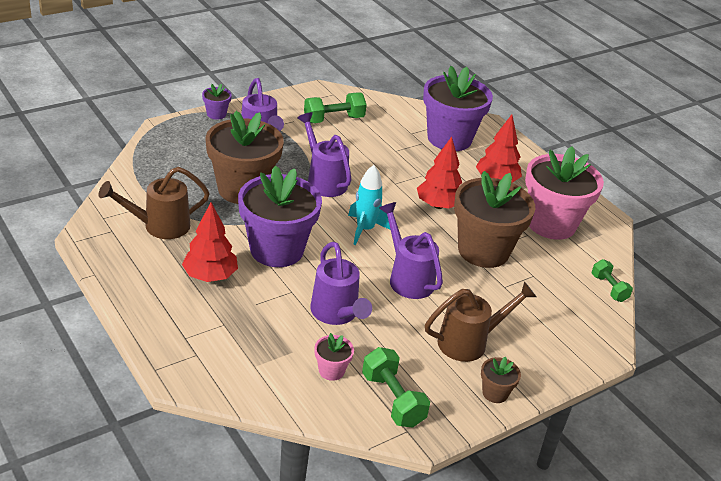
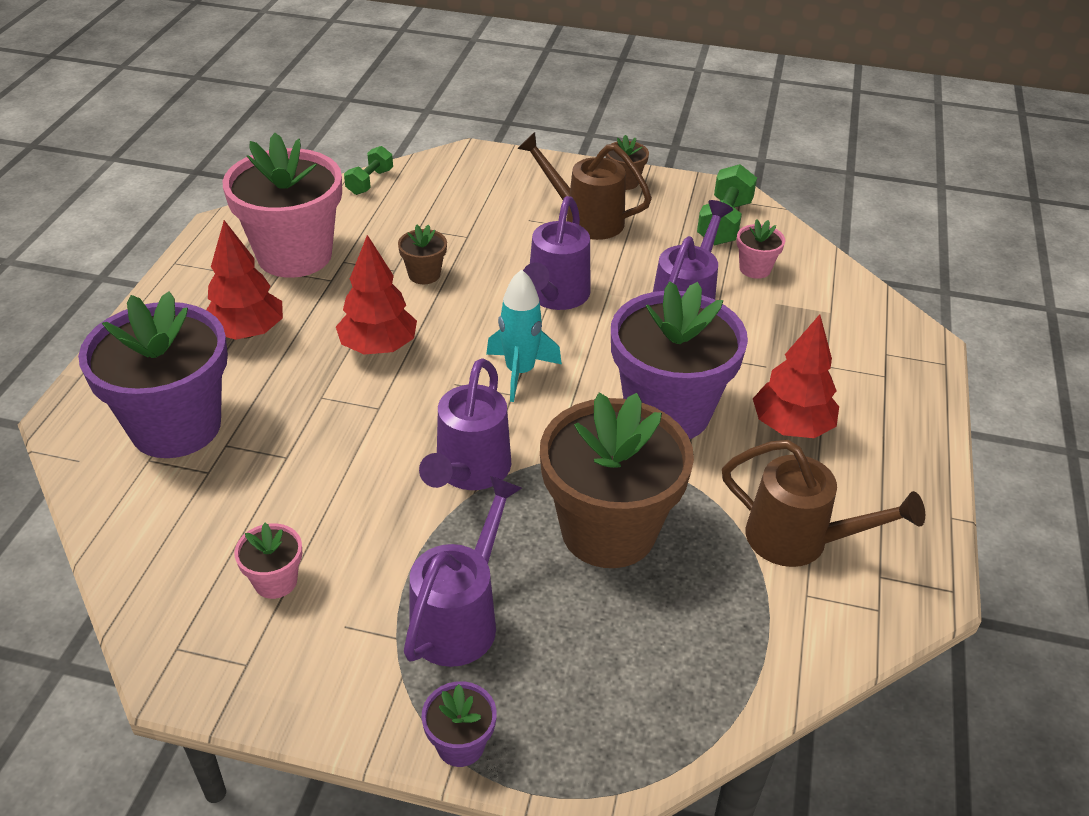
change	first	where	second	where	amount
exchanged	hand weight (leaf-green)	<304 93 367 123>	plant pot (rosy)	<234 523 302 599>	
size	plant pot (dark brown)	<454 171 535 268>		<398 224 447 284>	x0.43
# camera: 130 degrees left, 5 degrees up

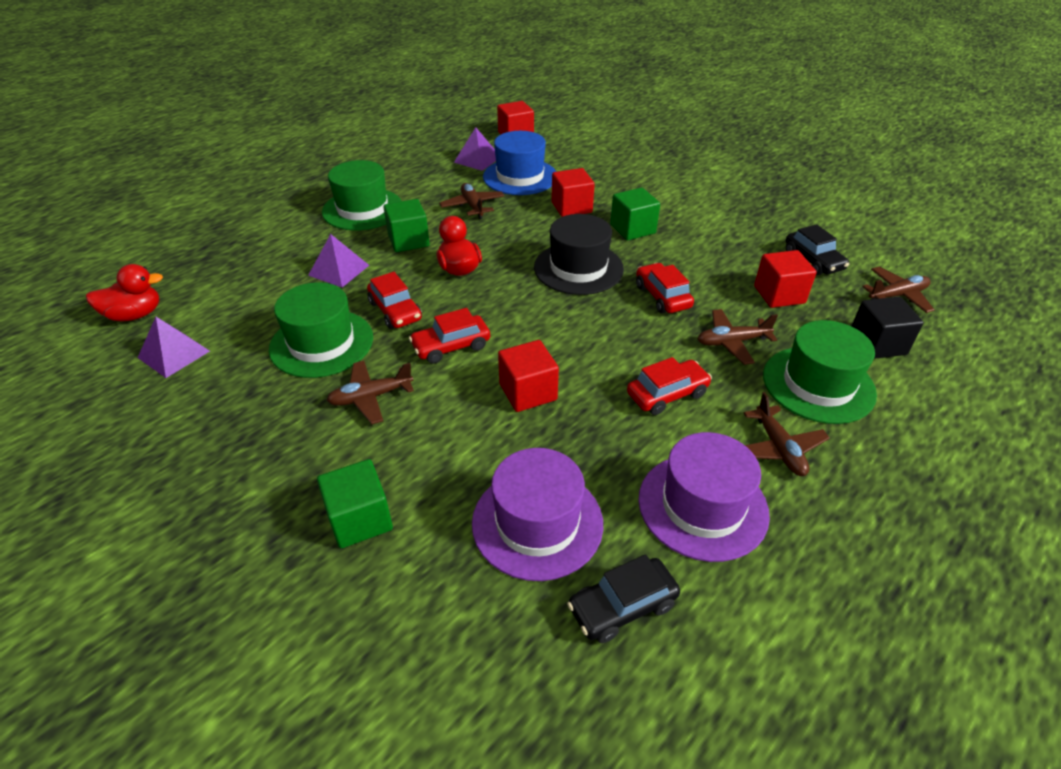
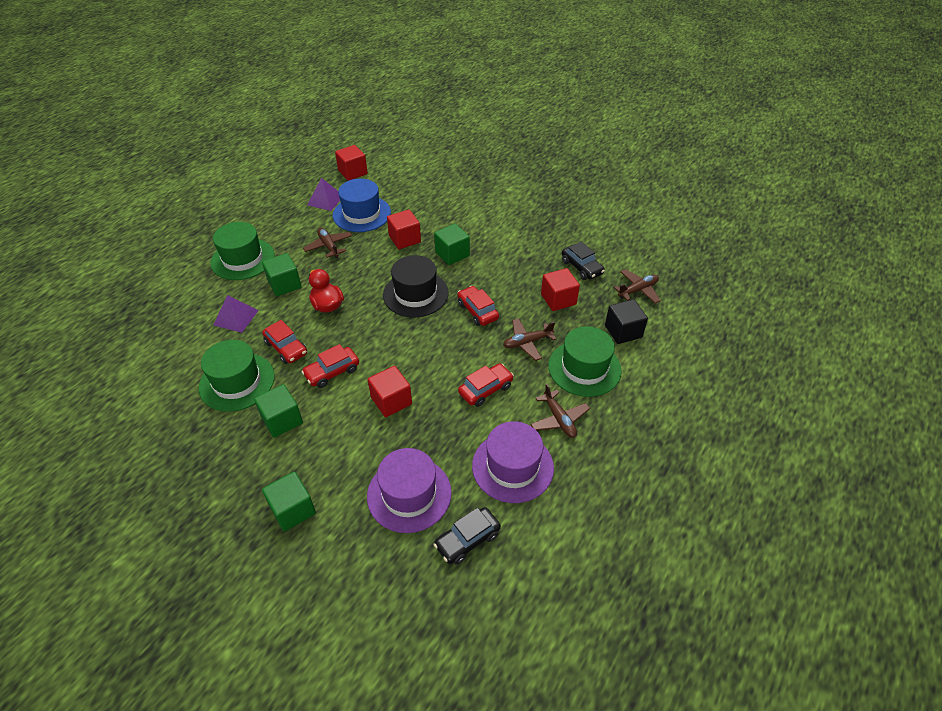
change	first	where	second	where	amount
missing	toy duck (scarlet)	<86 264 163 321>			
missing	pyramid (royal purple)	<138 317 210 378>			
exchanged	toy plane (dark brown)	<327 361 414 424>	cube (leaf-green)	<254 384 303 438>	
# camera: 10 degrees left, 5 degrees up

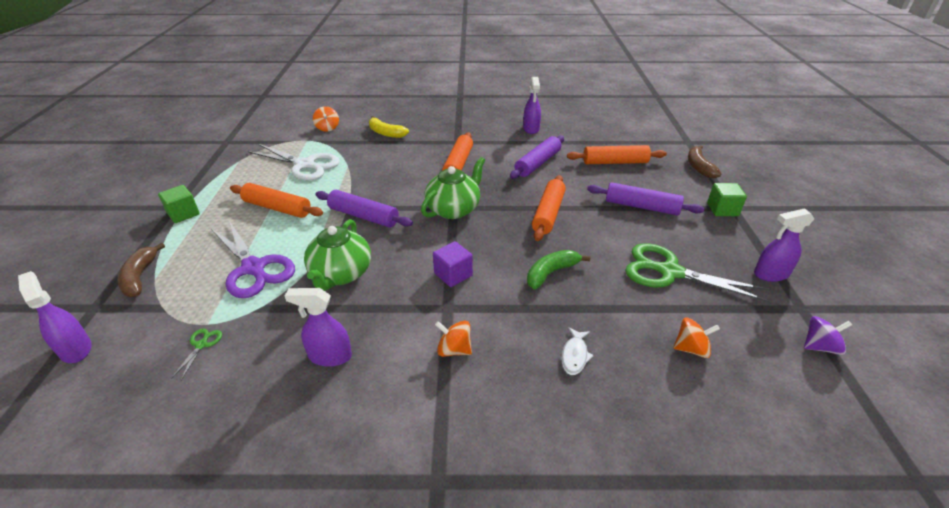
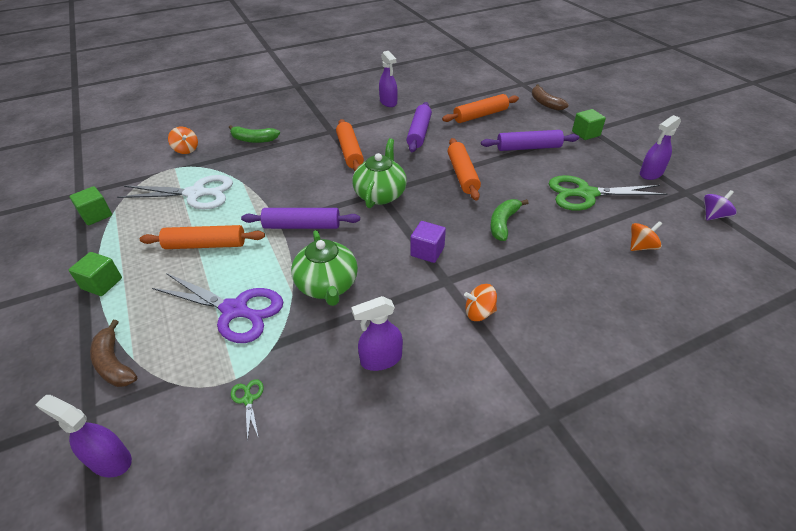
change	first	where	second	where	amount
colour	banana (bright yellow)	<369 116 409 138>	banana (leaf-green)	<229 125 280 143>	
missing	toy fish (pure white)	<561 327 594 375>			
appeared			cube (leaf-green)	<69 186 112 225>	
# camera: 25 degrees left, 5 degrees up

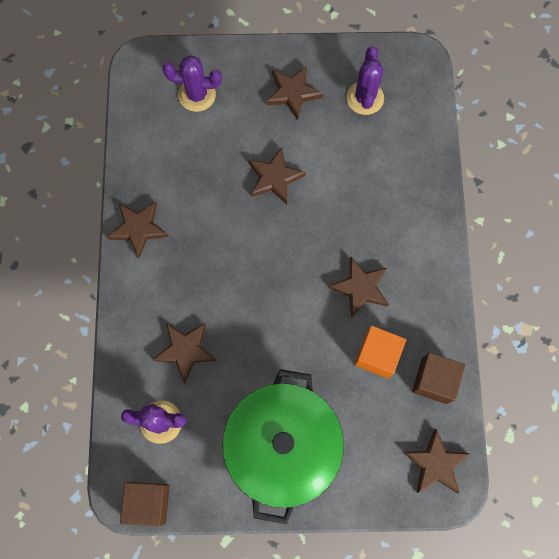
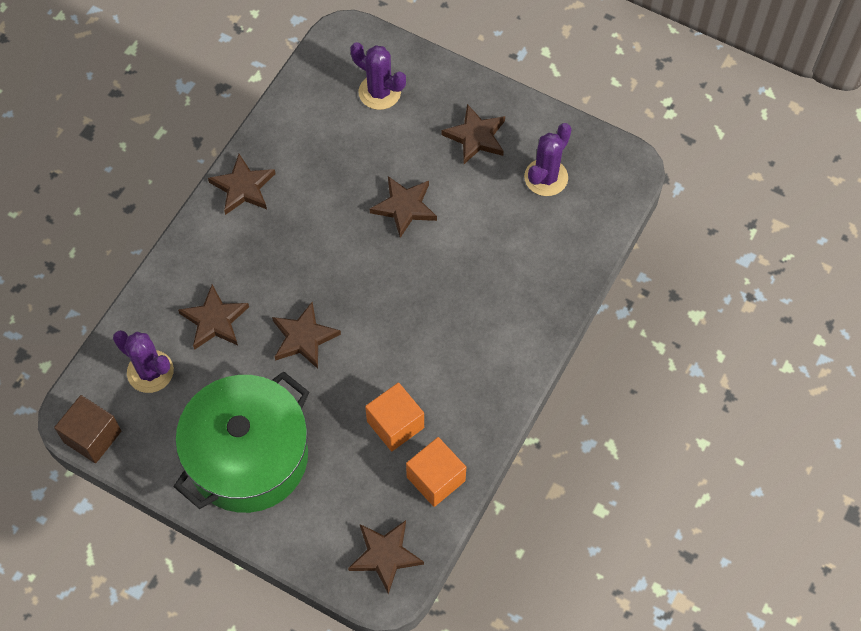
change	first	where	second	where	amount
relocated	star shape (dark brown)	<329 257 389 318>		<272 302 341 369>	
colour	cube (dark brown)	<412 352 465 404>	cube (bright orange)	<406 437 466 507>	
# camera: 30 degrees right, 10 degrees down

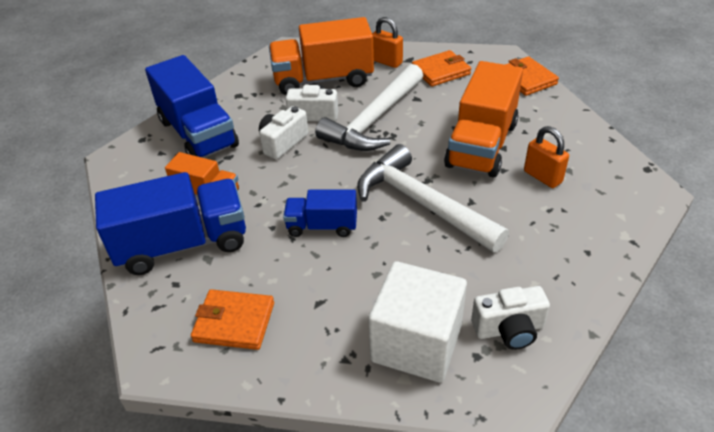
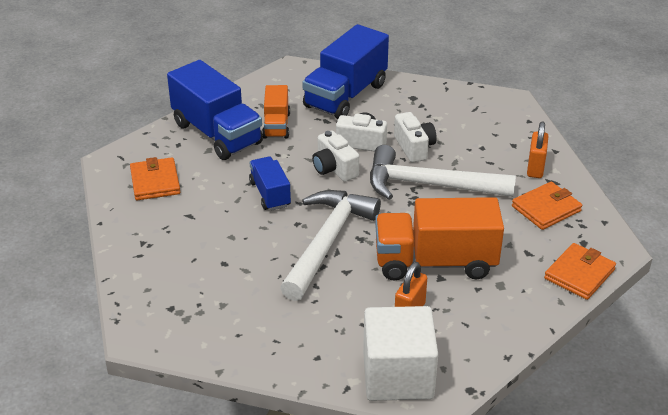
change	first	where	second	where	amount
missing	toy truck (bright orange)	<269 17 374 95>			
relocated	cube (pure white)	<368 261 467 382>		<363 306 438 401>	
spun	billfold (bright orange)	<412 50 471 87>		<512 182 582 230>	75 degrees counterclockwise
relocated	photo camera (pure white)	<471 286 550 350>		<312 131 359 182>	
# camera: 65 degrees right, 5 degrees down

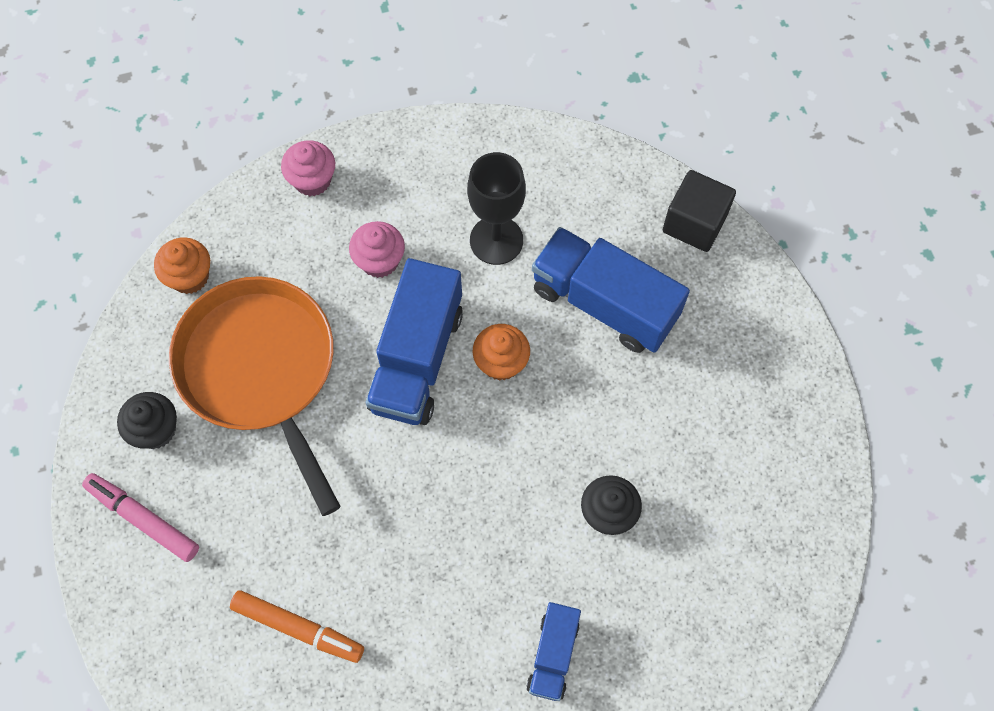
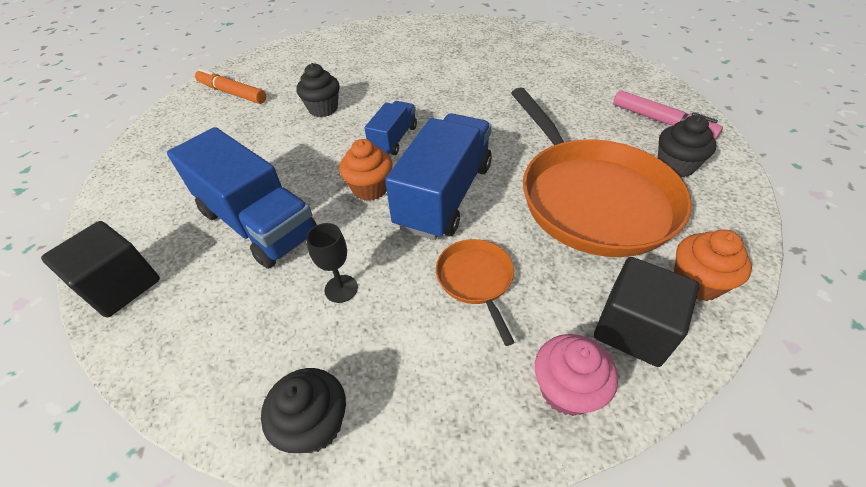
change	first	where	second	where	amount
relocated	felt pen (bright orange)	<230 590 364 663>		<195 68 266 104>	
exchanged	fairy cake (rosy)	<349 221 405 278>	frying pan (bright orange)	<436 239 515 346>	
size	wine glass (jet-black)	<467 152 526 265>		<306 223 358 303>	x0.54
relocated	toy truck (blue)	<527 602 581 701>		<365 101 417 155>	
appeared			fairy cake (jet-black)	<261 368 346 453>	
appeared			cube (jet-black)	<594 257 699 367>	
# camera: 170 degrees left, 20 degrees down

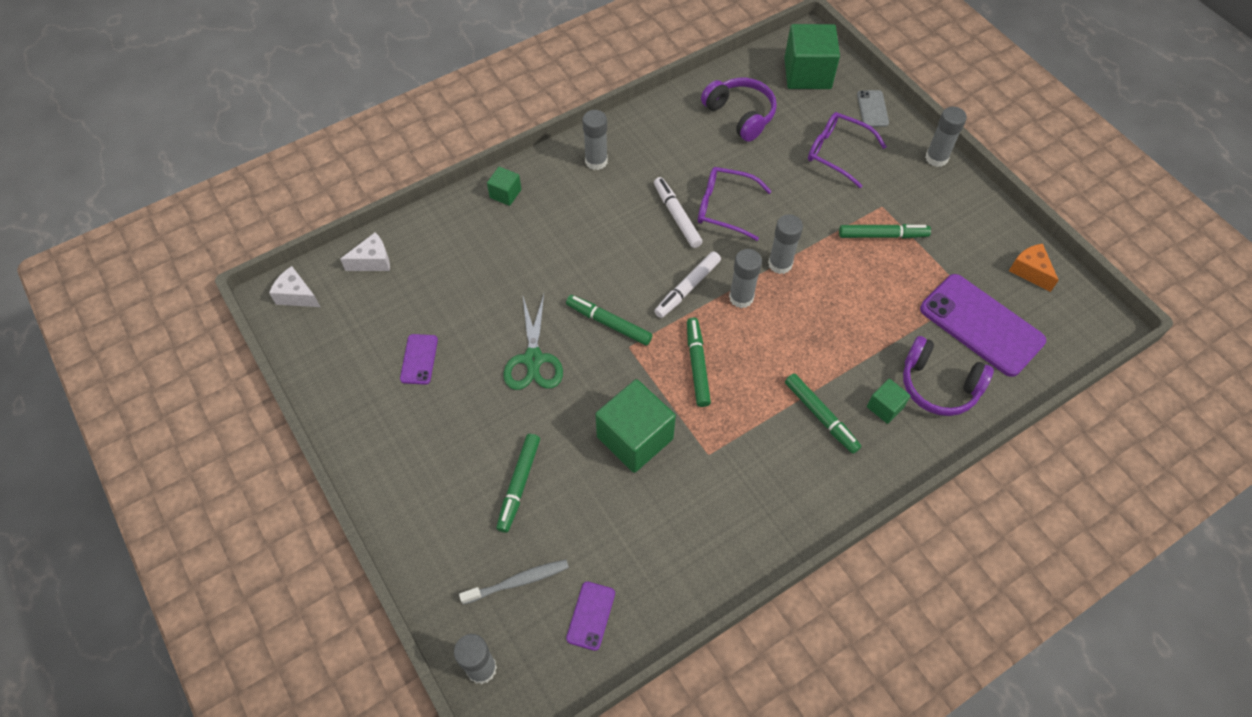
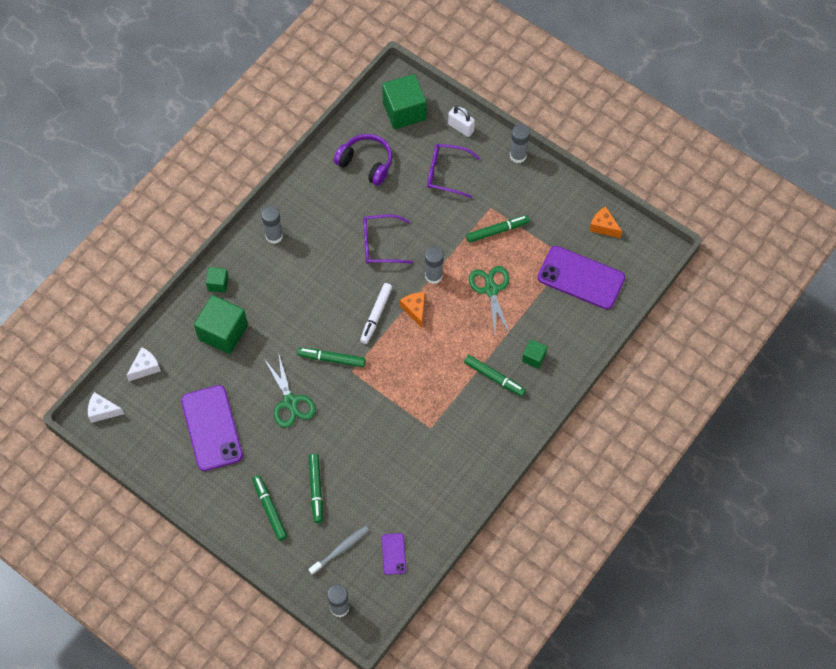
change	first	where	second	where	amount
size	mobile phone (royal purple)	<400 334 438 385>		<181 385 243 471>	x2.11
relocated	cube (leaf-green)	<595 379 676 473>		<194 295 248 354>	
missing	felt pen (pure white)	<654 177 703 248>			
relocated	felt pen (leaf-green)	<687 317 711 407>		<252 475 287 541>	
exchanged	glue (ash-grey)	<729 249 762 308>	cheese wedge (bright orange)	<400 292 425 328>	
exchanged	mobile phone (ash-grey)	<857 90 889 127>	padlock (pure white)	<448 106 475 137>	
missing	headset (royal purple)	<903 336 994 416>			
appeared			pair of scissors (leaf-green)	<469 266 510 335>	
# camera: 20 degrees left, 5 degrees up

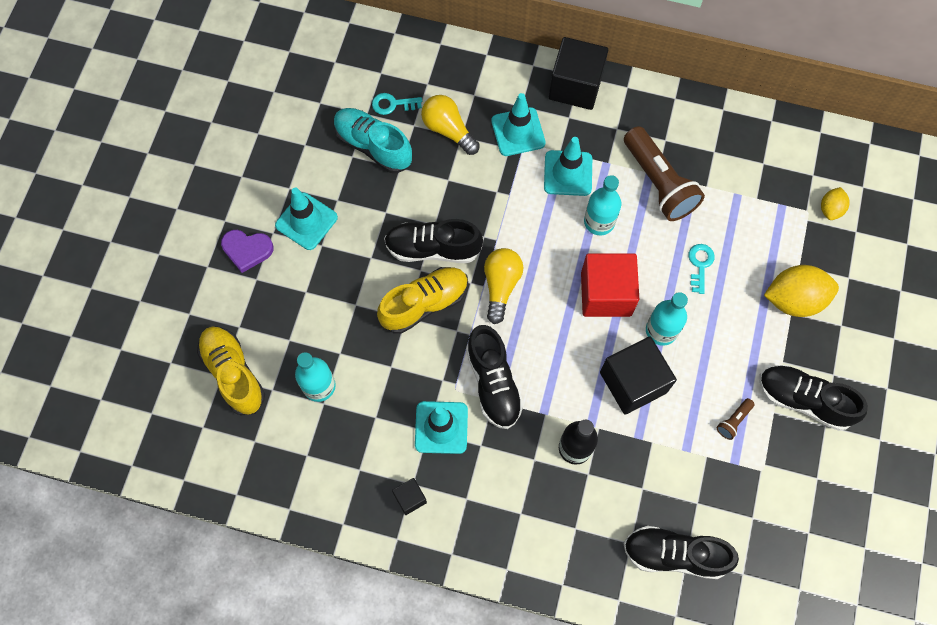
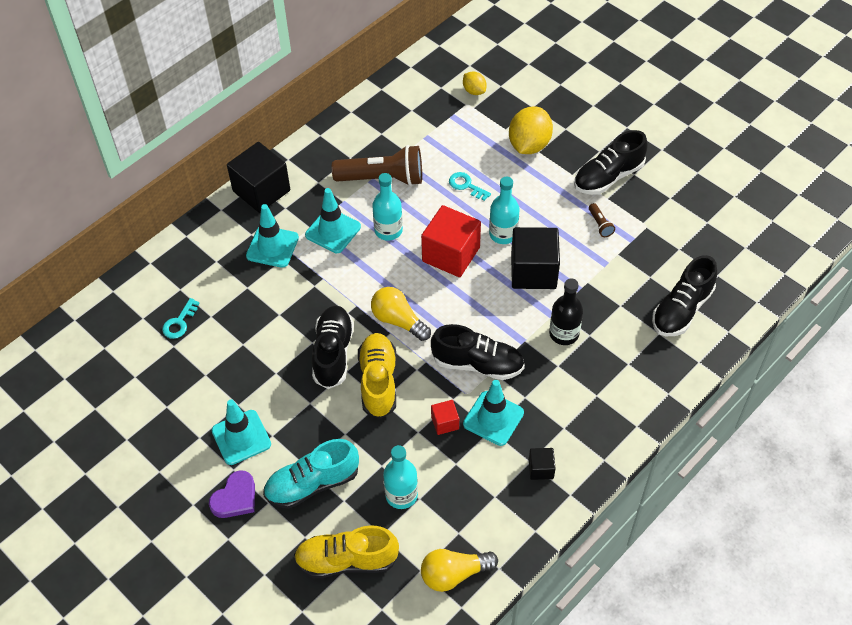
change	first	where	second	where	amount
relocated	lace-up shoe (teal)	<334 108 413 173>		<263 439 359 509>	
spun	lace-up shoe (jet-black)	<384 219 483 263>		<312 305 354 389>	150 degrees clockwise
relocated	light bulb (bright yellow)	<421 95 480 155>		<421 549 498 592>	
appeared			cube (scarlet)	<431 400 459 435>	
# camera: 60 degrees left, 15 degrees down

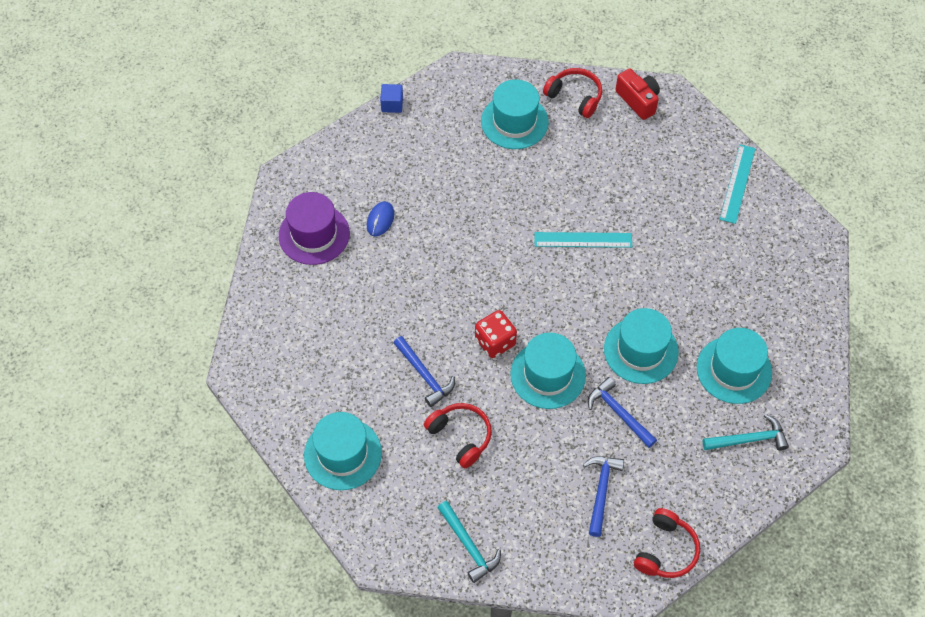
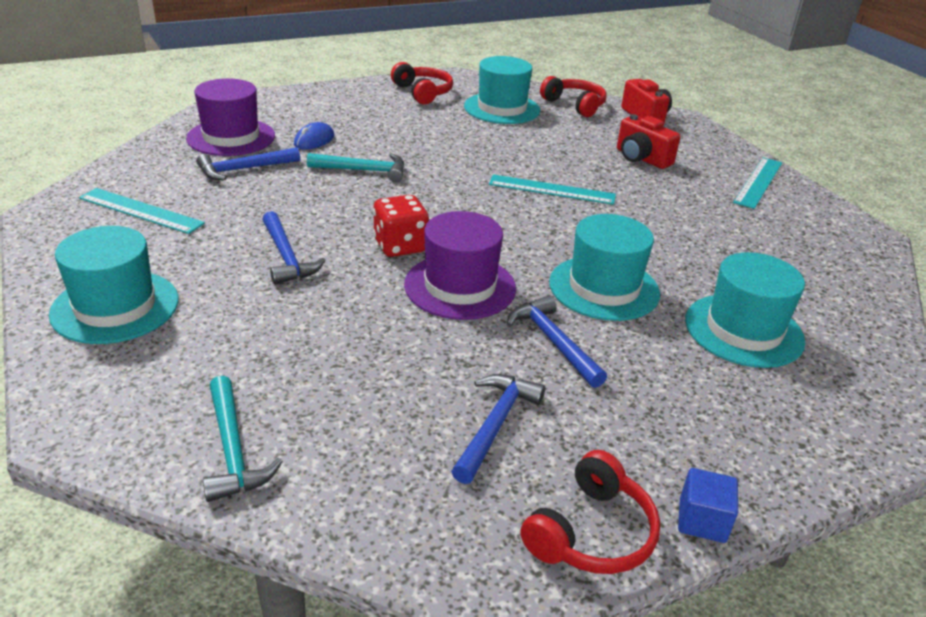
change	first	where	second	where	amount
relocated	cube (blue)	<380 84 403 113>		<678 468 738 543>	
relocated	headset (scarlet)	<424 403 492 468>		<391 62 453 104>	
colour	tall hat (teal)	<510 333 586 409>	tall hat (royal purple)	<404 211 516 320>	
relocated	hammer (teal)	<702 414 789 451>		<307 153 405 182>	
appeared			measuring stick (teal)	<79 188 205 234>	
appeared			hammer (blue)	<196 147 300 180>	
appeared			photo camera (scarlet)	<617 114 680 169>	
# camera: 10 degrees right, 25 degrees down

